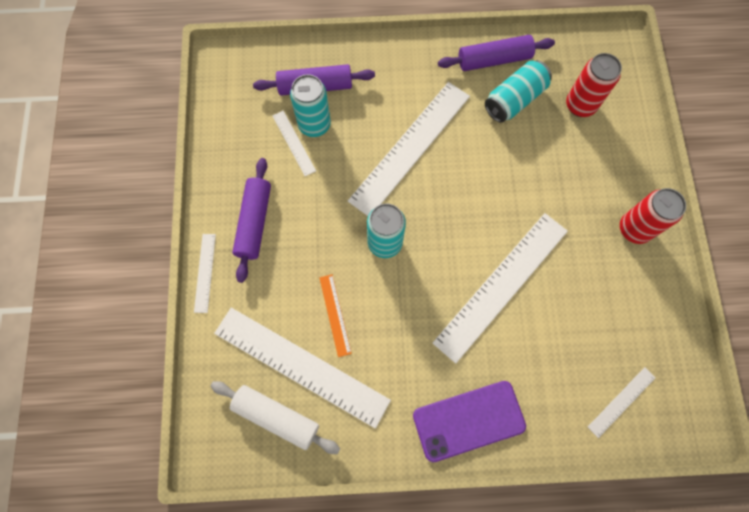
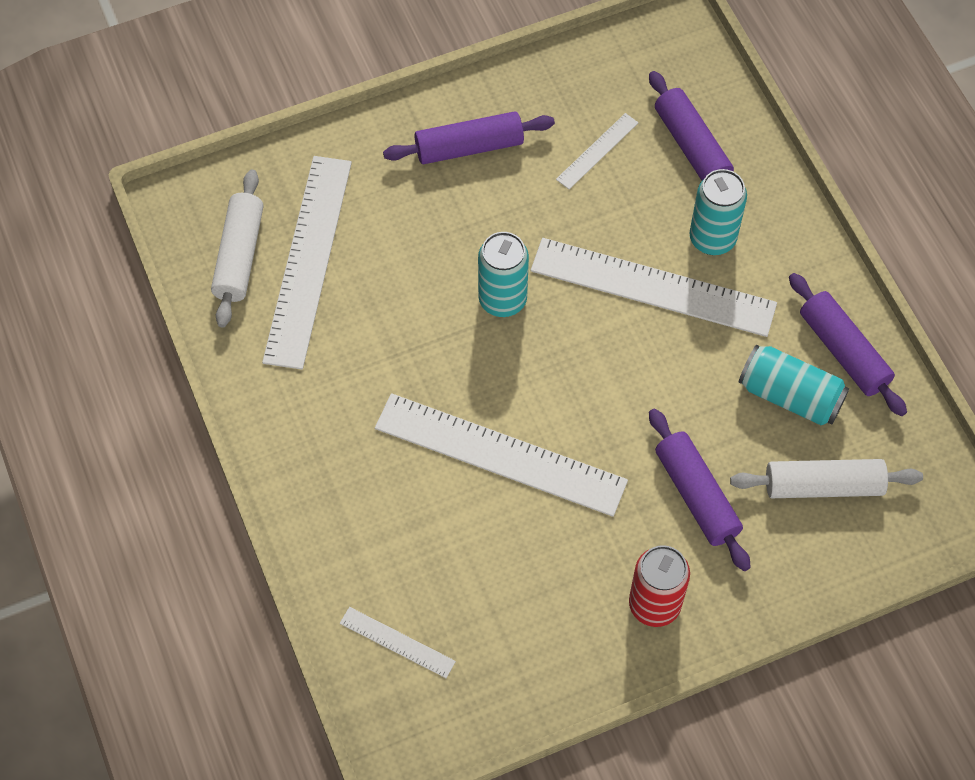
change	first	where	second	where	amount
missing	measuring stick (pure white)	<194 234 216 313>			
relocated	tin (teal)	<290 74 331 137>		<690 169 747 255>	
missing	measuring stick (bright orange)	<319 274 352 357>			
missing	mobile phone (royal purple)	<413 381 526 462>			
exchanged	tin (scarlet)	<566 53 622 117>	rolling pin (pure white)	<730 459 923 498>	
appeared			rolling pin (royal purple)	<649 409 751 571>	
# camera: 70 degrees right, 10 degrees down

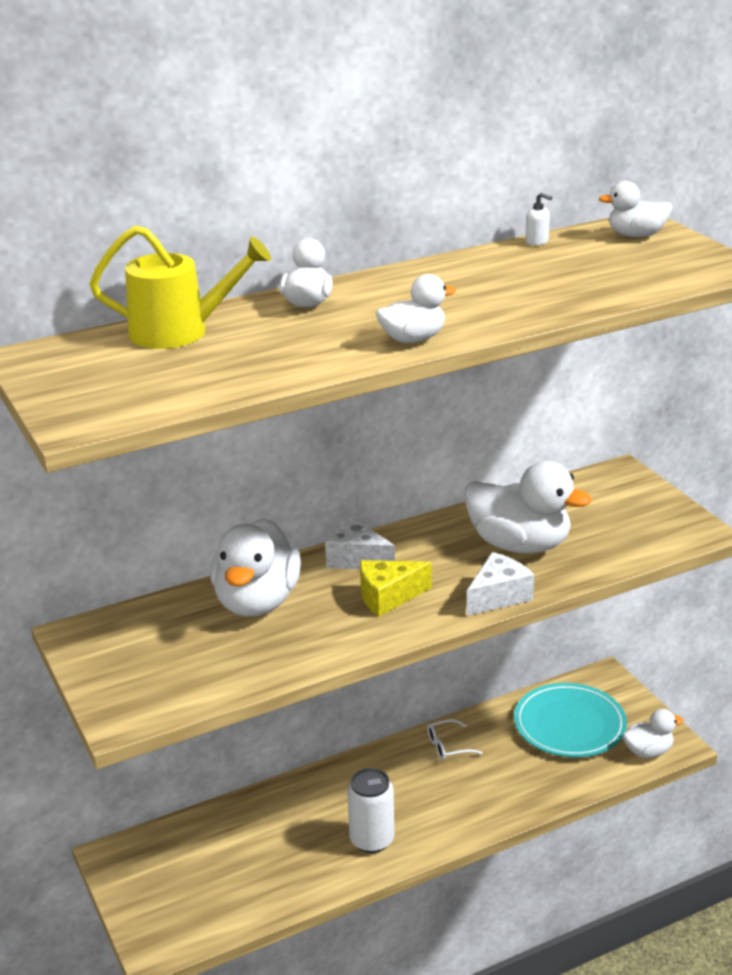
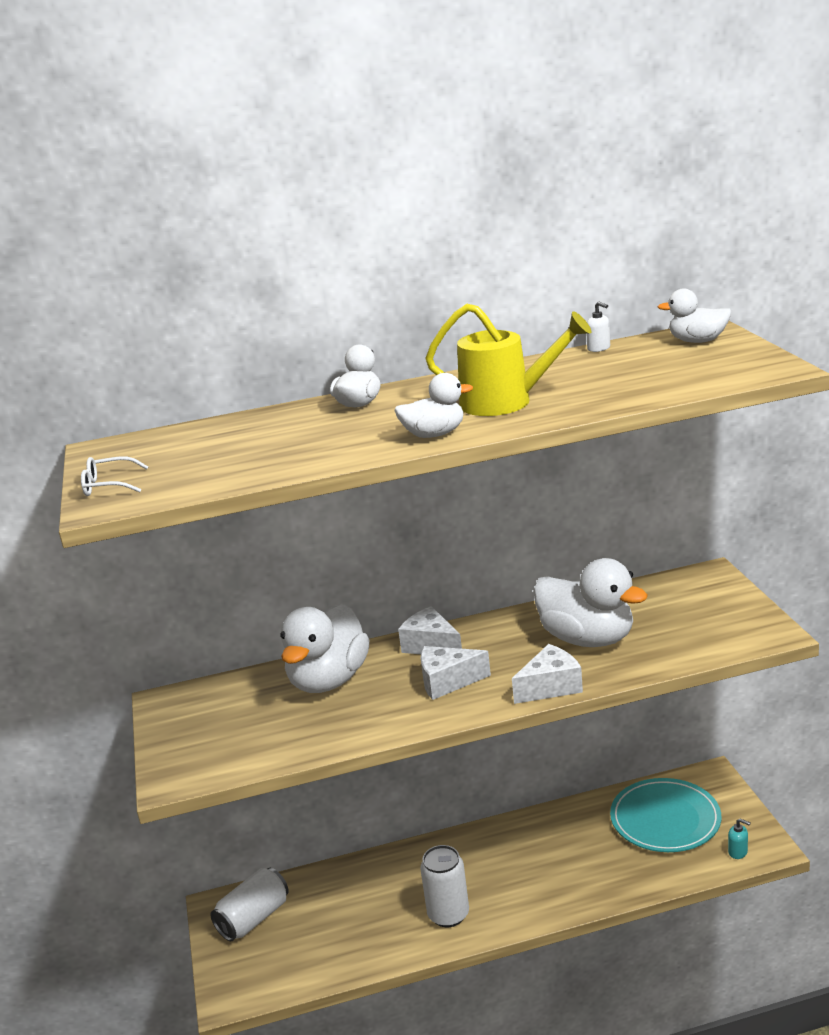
change	first	where	second	where	amount
relocated	watering can (bright yellow)	<90 226 271 349>		<425 304 592 416>	
colour	cheese wedge (bright yellow)	<360 560 432 617>	cheese wedge (pure white)	<421 646 491 700>	
relocated	glasses (pure white)	<427 719 483 760>		<81 456 148 496>	
exchanged	toy duck (pure white)	<623 709 683 758>	pump bottle (teal)	<728 818 751 859>	
appeared			tin (pure white)	<210 868 288 941>	
# camera: 15 degrees right, 5 degrees down

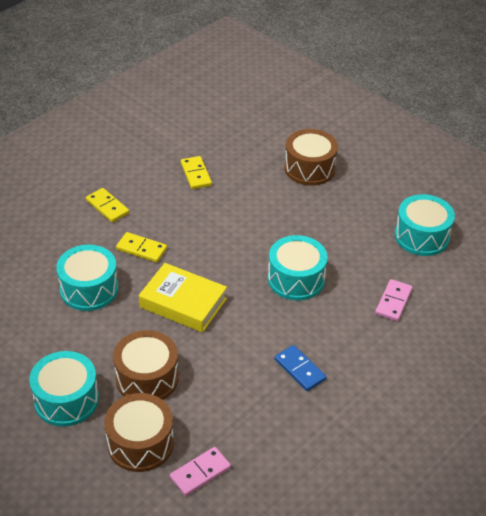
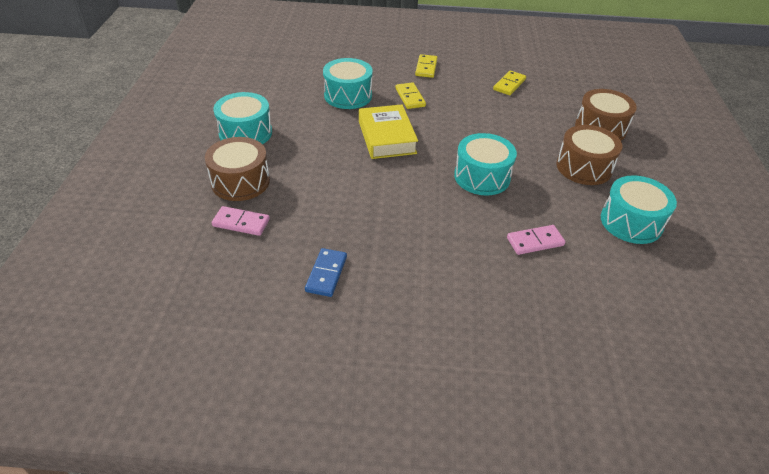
change	first	where	second	where	amount
relocated	toy drum (dark brown)	<113 330 179 400>		<556 125 622 185>	
relocated	domino tile (blue)	<275 345 326 391>		<305 248 347 297>	
# camera: 50 degrees right, 0 degrees up

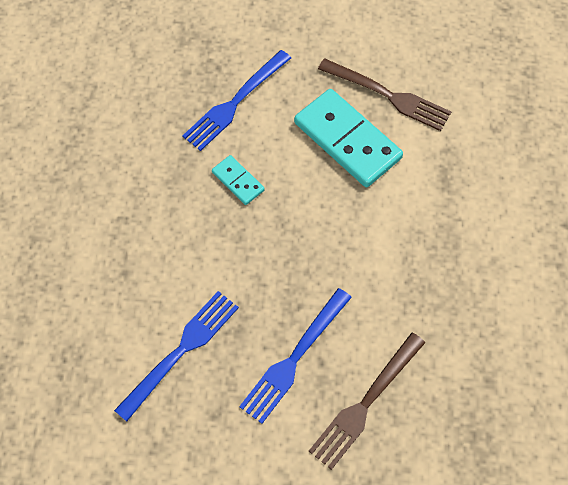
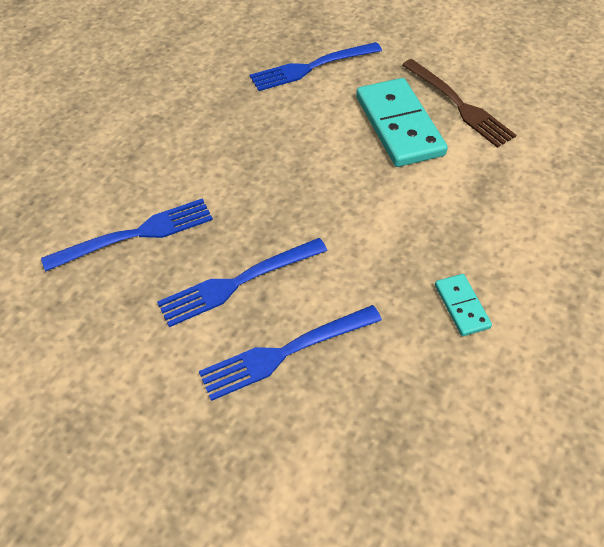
change	first	where	second	where	amount
relocated	domino tile (teal)	<212 155 265 205>		<435 274 492 336>	
colour	fork (dark brown)	<309 333 425 470>	fork (blue)	<199 305 382 401>	
# camera: 25 degrees right, 10 degrees down

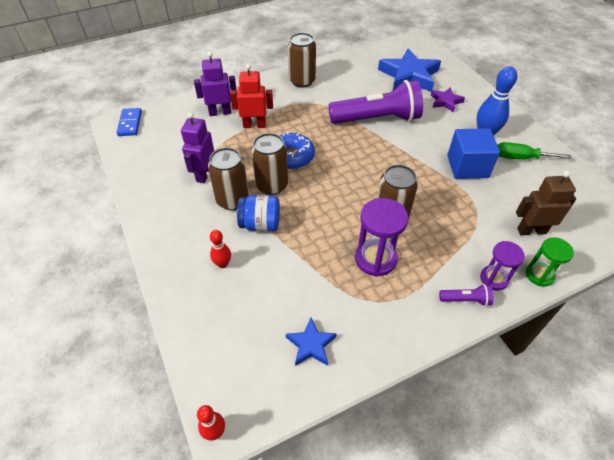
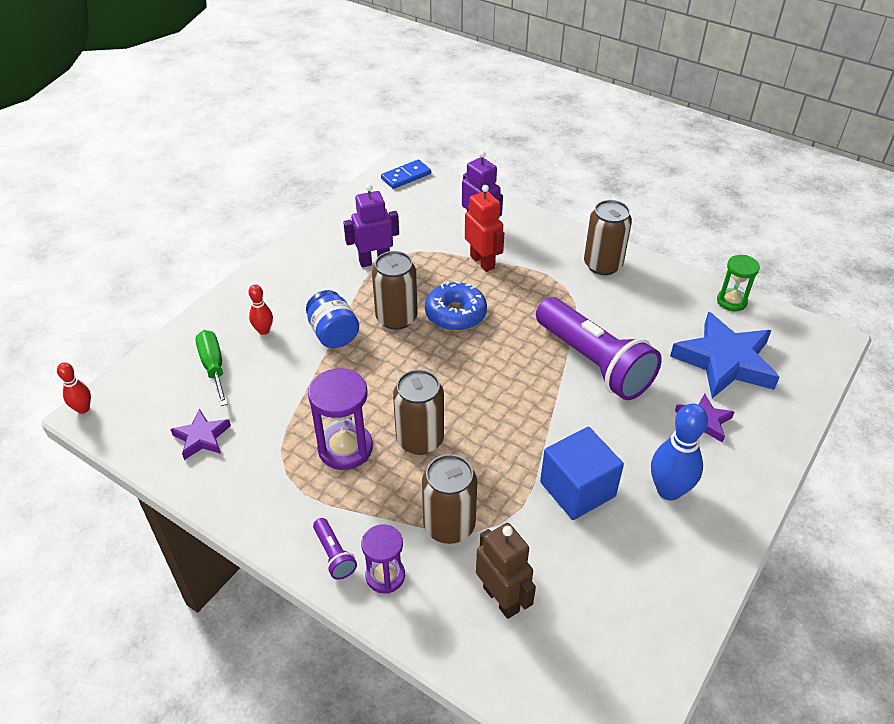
change	first	where	second	where	amount
relocated	tin (dark brown)	<208 147 249 210>		<422 454 477 544>	
colour	star shape (blue)	<286 318 337 366>	star shape (royal purple)	<171 409 231 460>	
relocated	hand screwdriver (leaf-green)	<498 142 572 159>		<195 330 228 406>	
relocated	hourglass (leaf-green)	<526 237 574 287>		<717 255 760 311>	
# camera: 60 degrees right, 5 degrees down

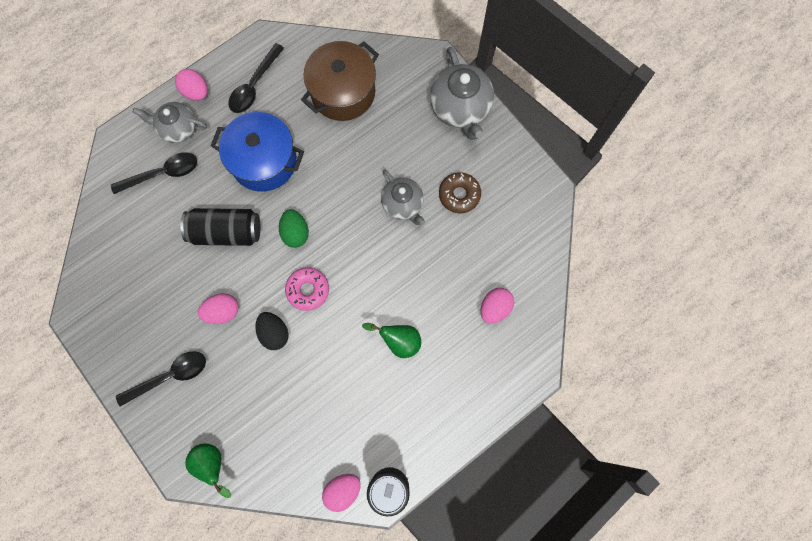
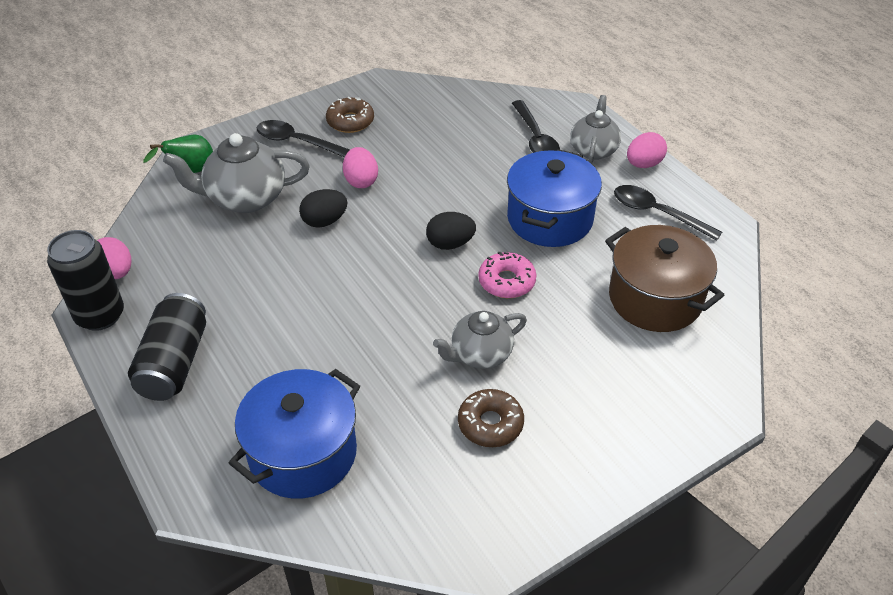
change	first	where	second	where	amount
spun	spoon (jet-black)	<116 351 206 407>		<257 120 350 158>	135 degrees clockwise
relocated	tin (jet-black)	<181 208 260 246>		<128 293 206 401>	
colour	egg (leaf-green)	<279 209 309 248>	egg (jet-black)	<426 212 476 250>	
relocated	donut (rosy)	<285 267 329 311>		<478 252 537 298>	
missing	pear fruit (leaf-green)	<362 323 421 358>			
relocated	teapot (ash-grey)	<430 47 494 140>		<163 133 310 213>	
exchanged	egg (rosy)	<480 288 514 324>	pot (blue)	<229 369 360 498>	
appeared			donut (dark brown)	<326 97 374 133>	
# camera: 95 degrees right, 30 degrees down

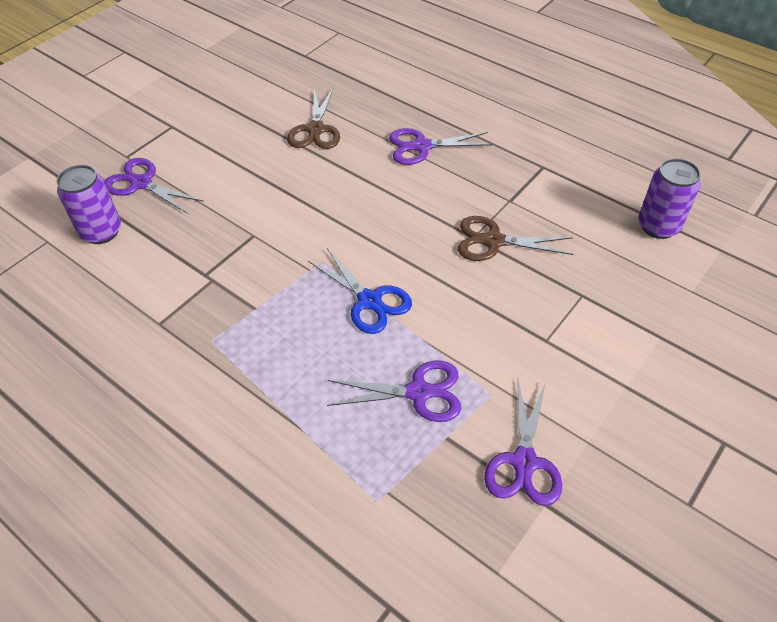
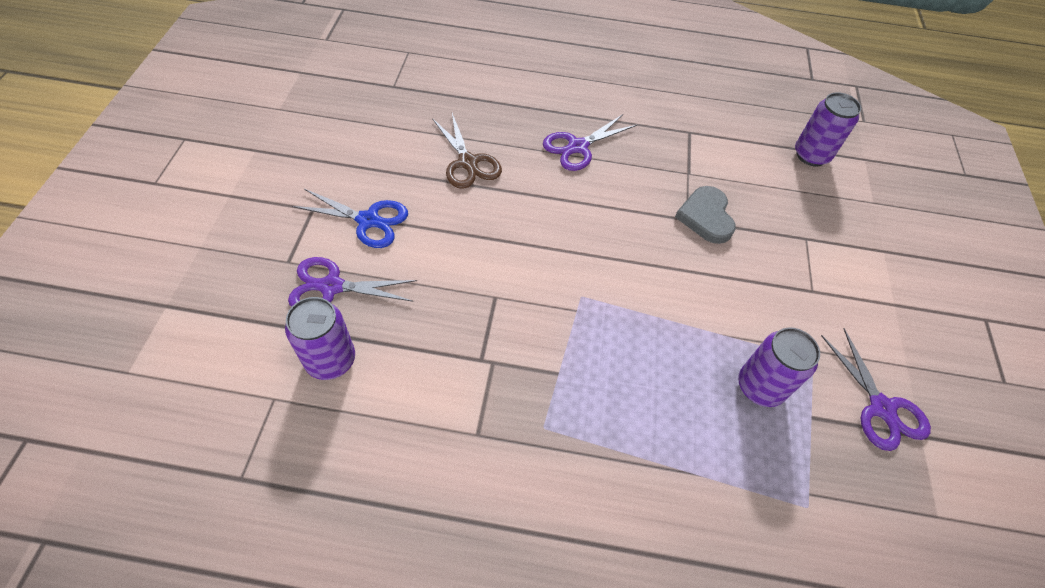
change	first	where	second	where	amount
relocated	pair of scissors (blue)	<308 248 412 334>		<292 189 408 248>	
exchanged	pair of scissors (royal purple)	<327 361 461 422>	tin (royal purple)	<738 327 820 407>	
exchanged	pair of scissors (dark brown)	<458 216 573 261>	heart shape (ash-grey)	<675 186 736 244>	
# camera: 35 degrees left, 5 degrees up

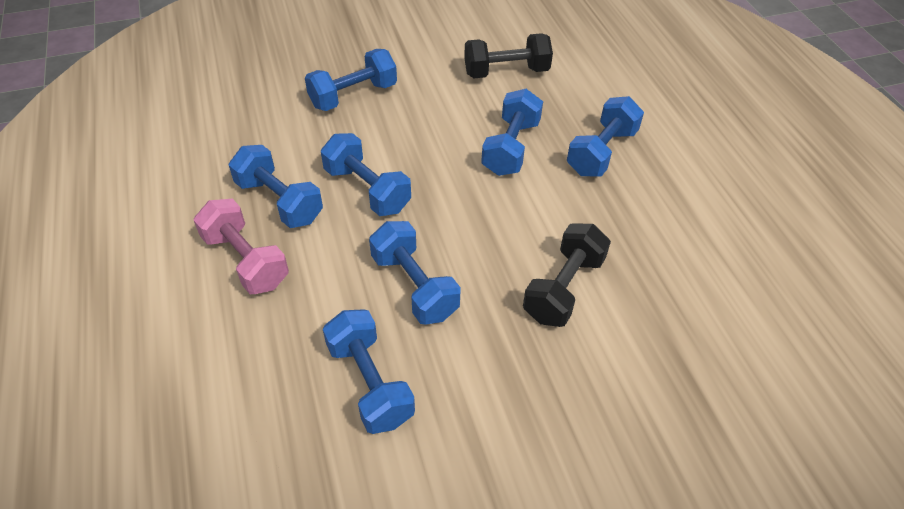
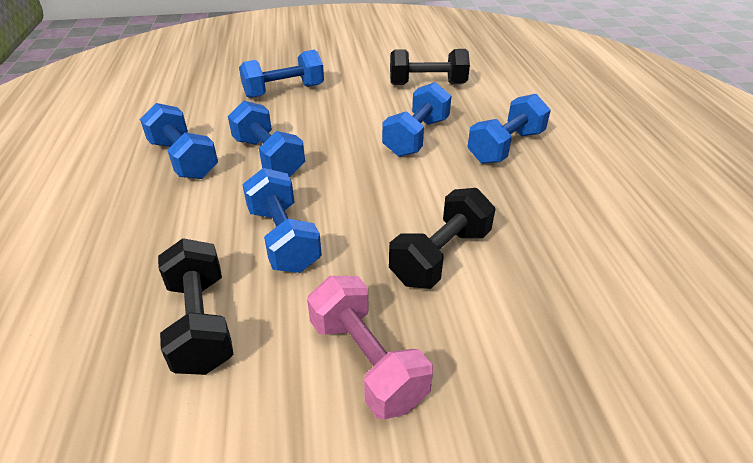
change	first	where	second	where	amount
relocated	hand weight (rosy)	<193 199 289 294>		<307 276 433 420>	
colour	hand weight (blue)	<323 309 415 434>	hand weight (jet-black)	<158 238 234 375>	
# camera: 10 degrees right, 10 degrees down

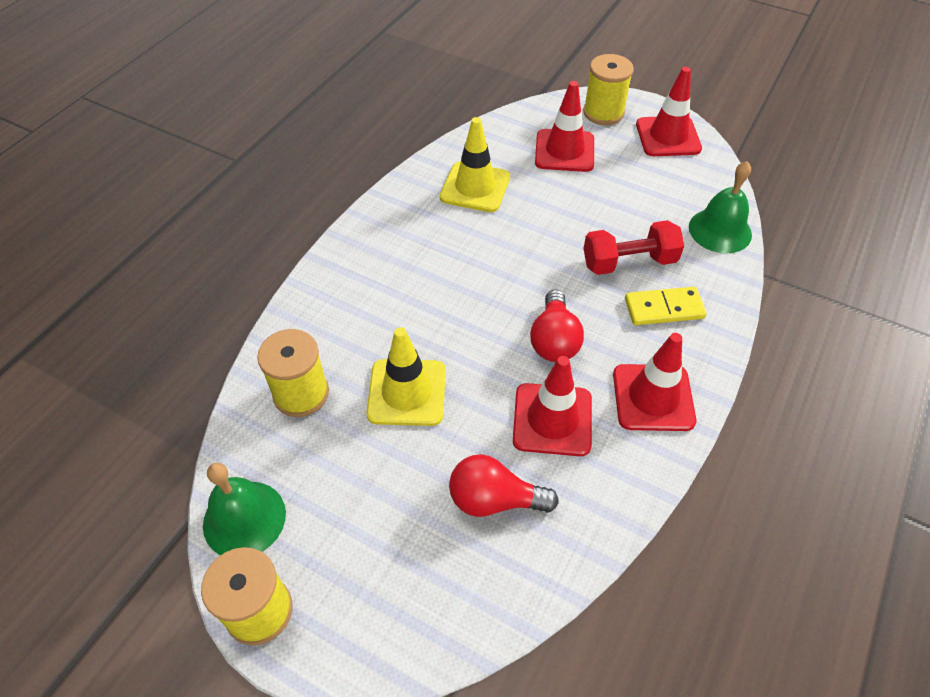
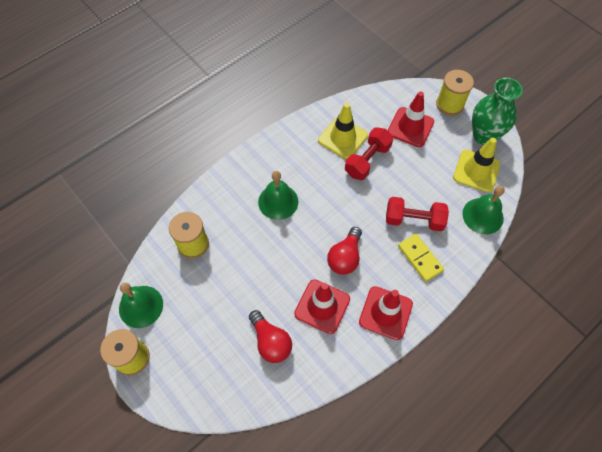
change	first	where	second	where	amount
relocated	safety cone (bright yellow)	<366 327 446 426>		<453 138 500 192>	
spun	light bulb (scarlet)	<449 454 559 517>		<249 310 292 363>	150 degrees counterclockwise
spun	domino tile (bright yellow)	<625 287 707 325>		<398 234 444 282>	45 degrees clockwise
exchanged	safety cone (scarlet)	<636 67 702 156>	vase (leaf-green)	<472 78 523 145>	
appeared			school bell (leaf-green)	<258 171 299 220>	
appeared			hand weight (scarlet)	<345 127 393 180>	
# camera: 20 degrees right, 10 degrees up

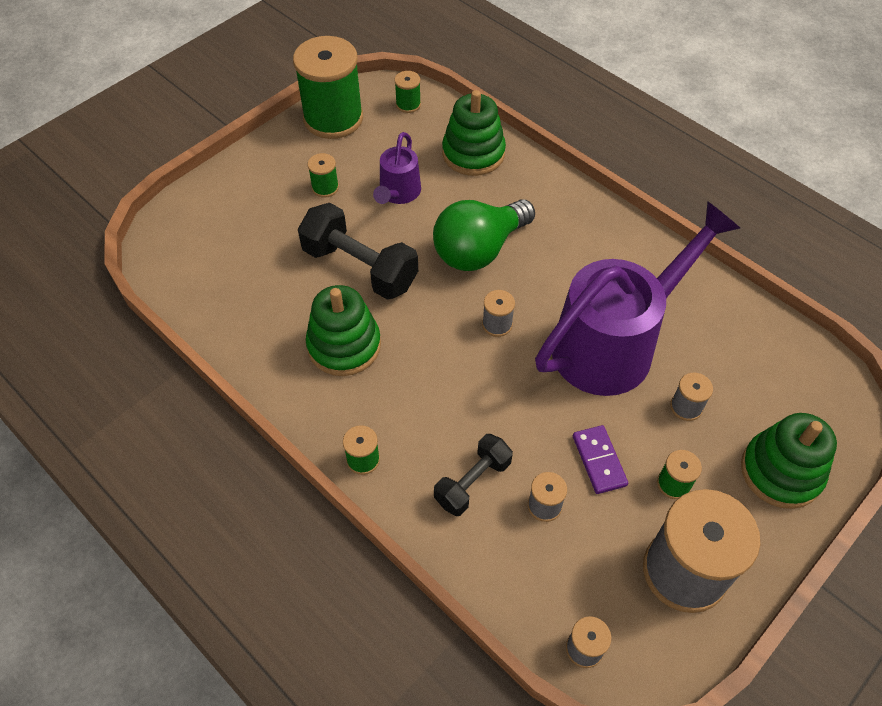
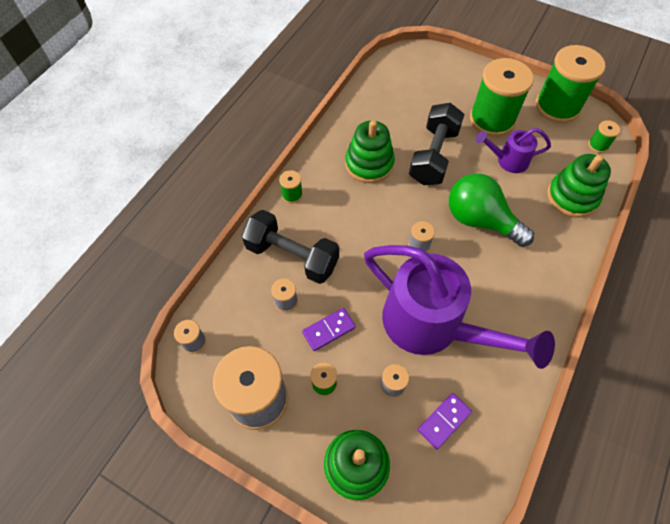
change	first	where	second	where	amount
size	reel of thread (leaf-green)	<307 153 339 198>		<470 58 534 137>	x2.34
size	hand weight (jet-black)	<434 434 513 516>		<241 210 339 284>	x1.63
appeared			domino tile (royal purple)	<418 393 472 449>	
# camera: 75 degrees right, 5 degrees up

